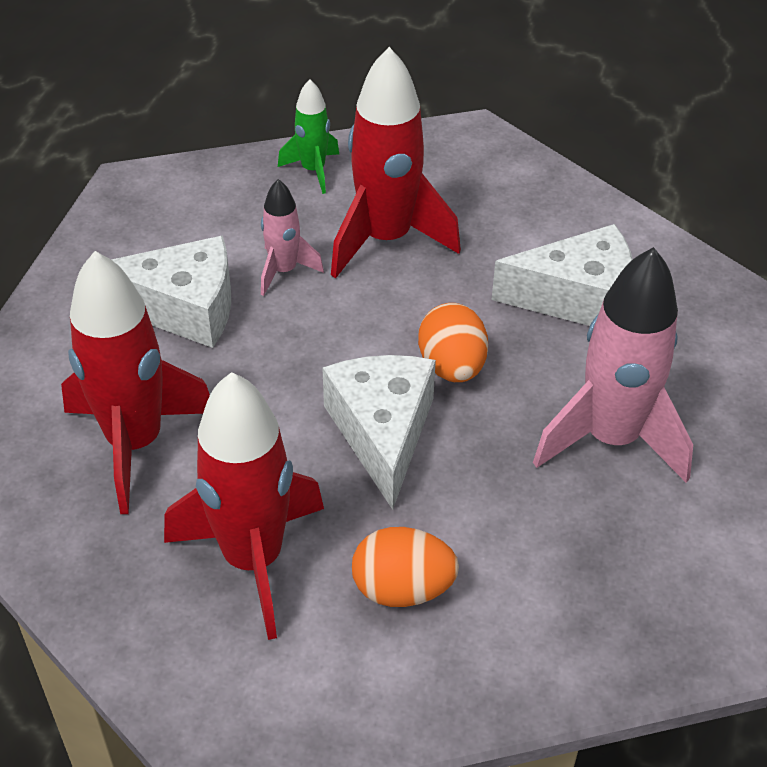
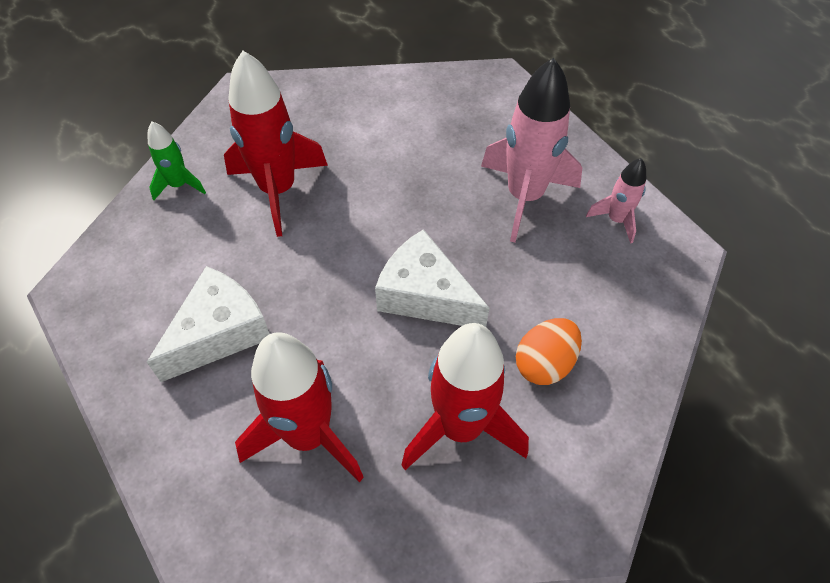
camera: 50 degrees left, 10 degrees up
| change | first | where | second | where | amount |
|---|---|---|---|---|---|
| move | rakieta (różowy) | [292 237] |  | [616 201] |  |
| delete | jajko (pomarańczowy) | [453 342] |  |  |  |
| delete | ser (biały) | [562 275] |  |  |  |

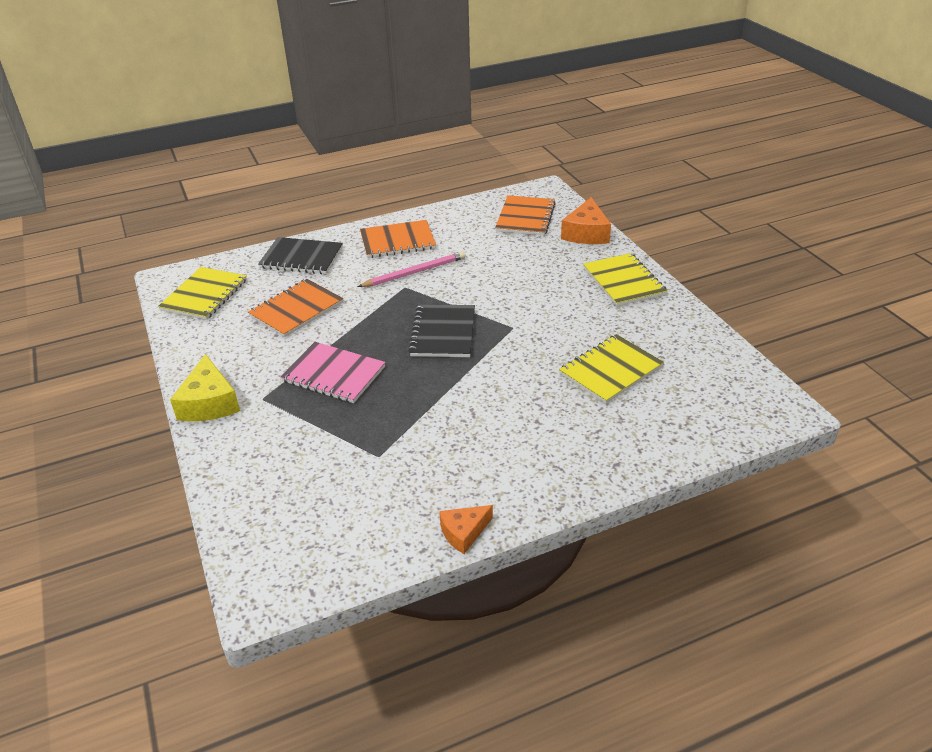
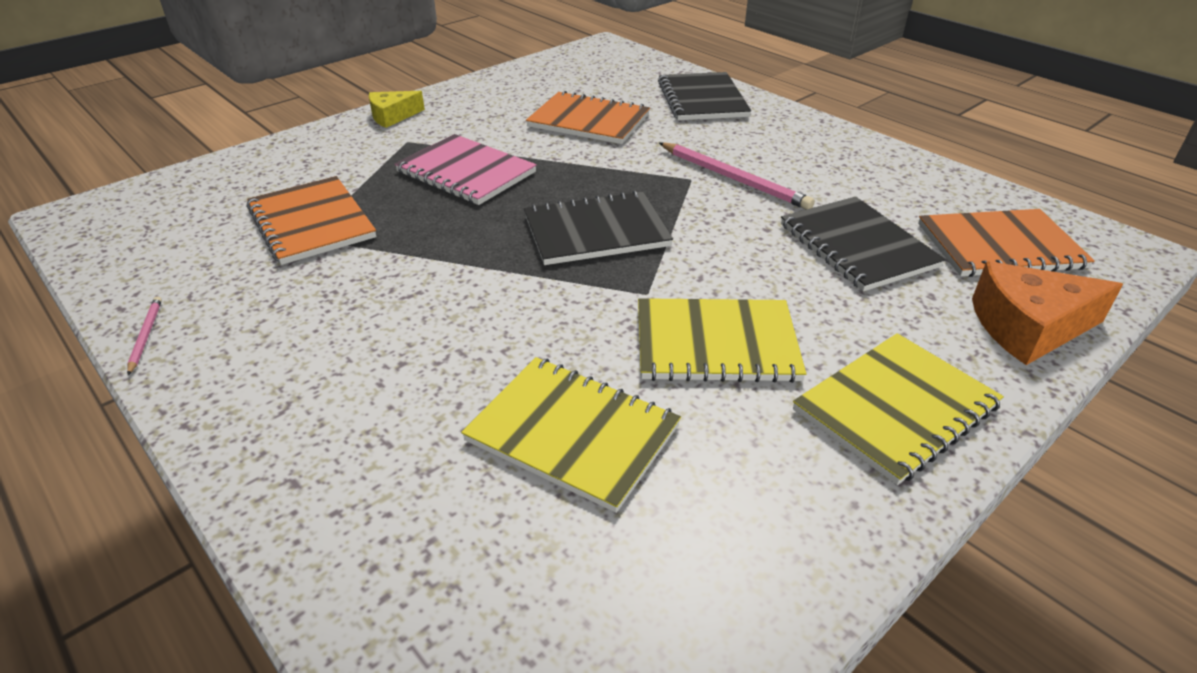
camera: 70 degrees right, 0 degrees up
| change | first | where | second | where | amount |
|---|---|---|---|---|---|
| move | zeszyt (żółty) | [202 293] |  | [722 340] |  |
| resize | ser (żółty) | [205 387] |  | [397 109] | x0.62 |
| rotate | zeszyt (różowy) | [333 372] |  | [466 169] | 60 degrees counterclockwise |
| move | zeszyt (pomarańczowy) | [398 239] |  | [311 220] |  |
| replace | ser (pomarańczowy) | [466 529] | ołówek (różowy) | [144 335] |  |
| insert |  |  | zeszyt (czarny) | [863 244] |  |

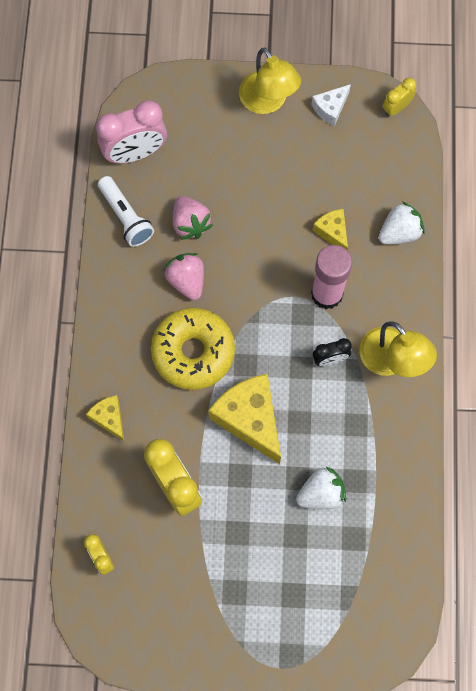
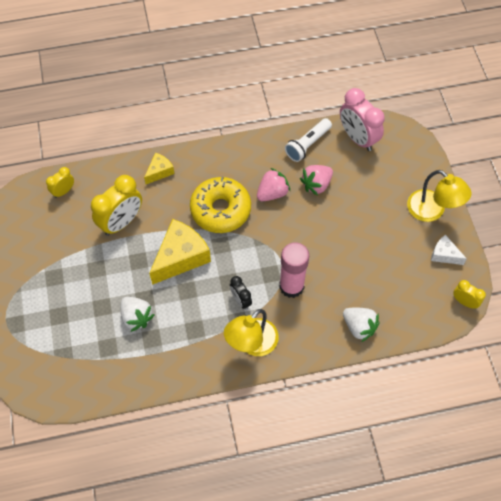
camera: 75 degrees right, 10 degrees down
| change | first | where | second | where | amount |
|---|---|---|---|---|---|
| rotate | lampka (żółty) | [270 80] |  | [439 196] | 90 degrees counterclockwise |
| delete | ser (żółty) | [330 229] |  |  |  |

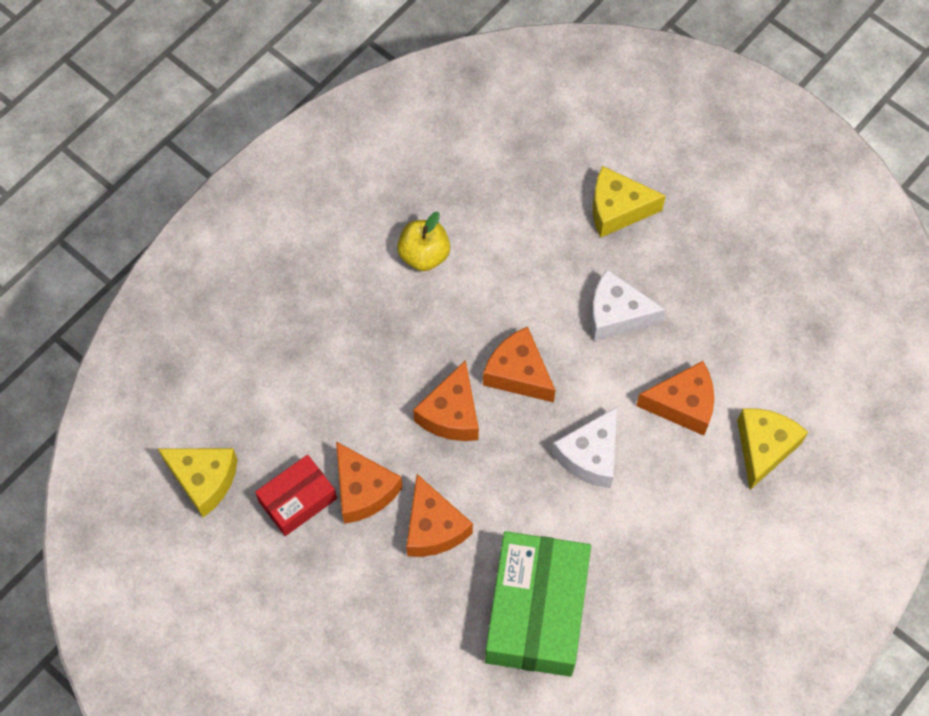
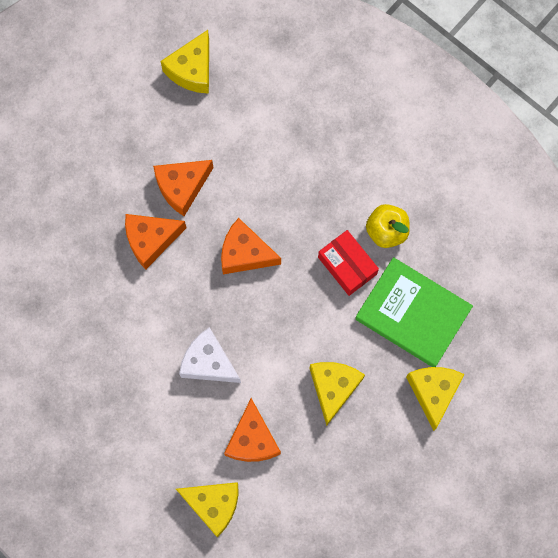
camera: 90 degrees right, 10 degrees up
| change | first | where | second | where | amount |
|---|---|---|---|---|---|
| move | pudełko (czerwony) | [296 495] |  | [348 263] |  |
| delete | ser (pomarańczowy) | [519 365] |  |  |  |
| delete | pudełko (zielony) | [538 604] |  |  |  |
| recolor | ser (biały) | [628 305] | ser (żółty) | [337 394] |  |
| insert |  |  | książka (zielony) | [414 312] |  |

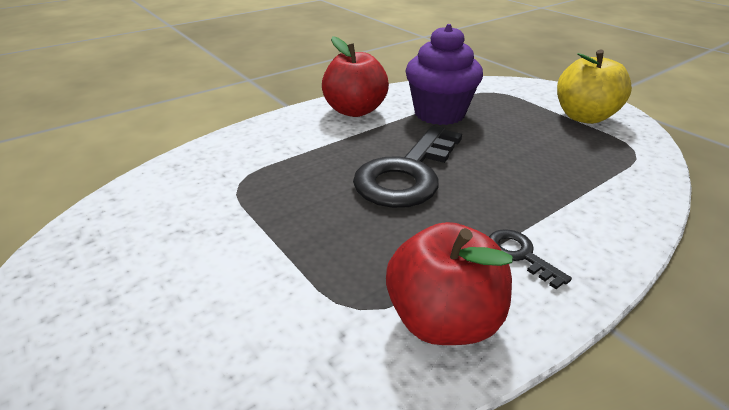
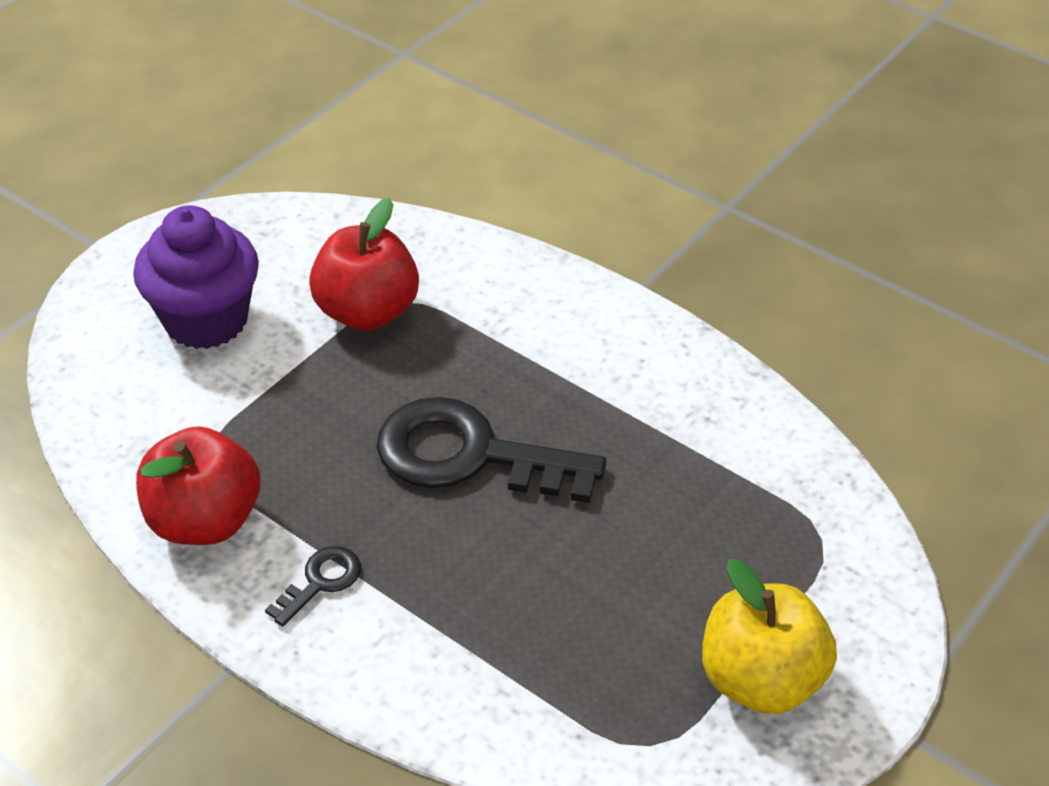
camera: 75 degrees right, 10 degrees up
| change | first | where | second | where | amount |
|---|---|---|---|---|---|
| move | jabłko (czerwony) | [355 76] |  | [364 264] |  |
| move | muffinka (fioletowy) | [444 74] |  | [196 277] |  |

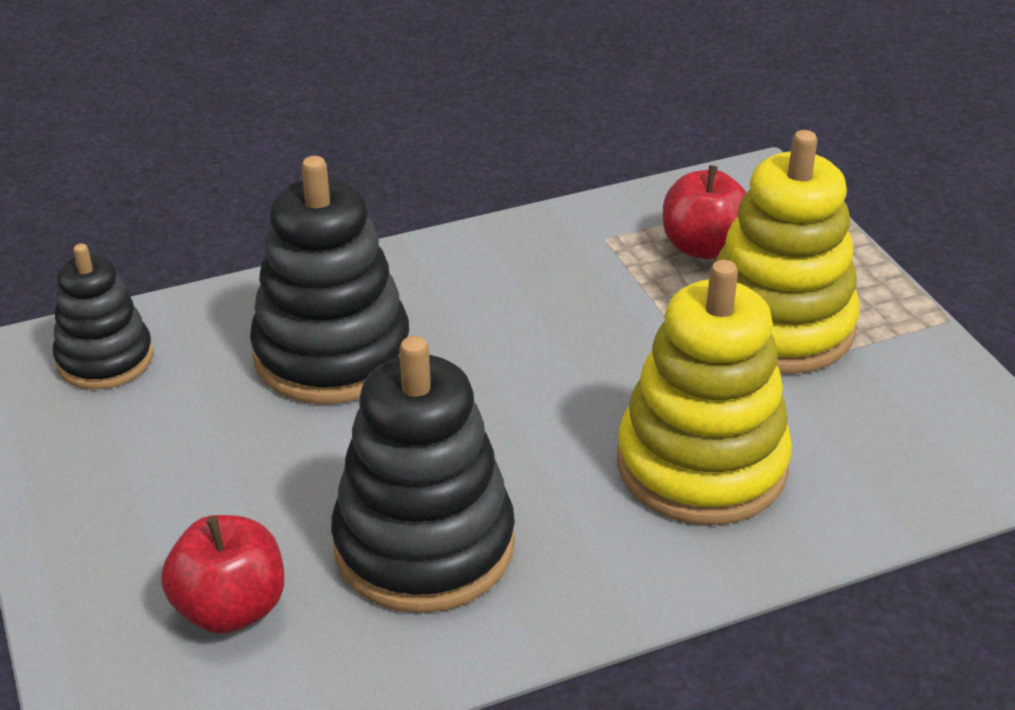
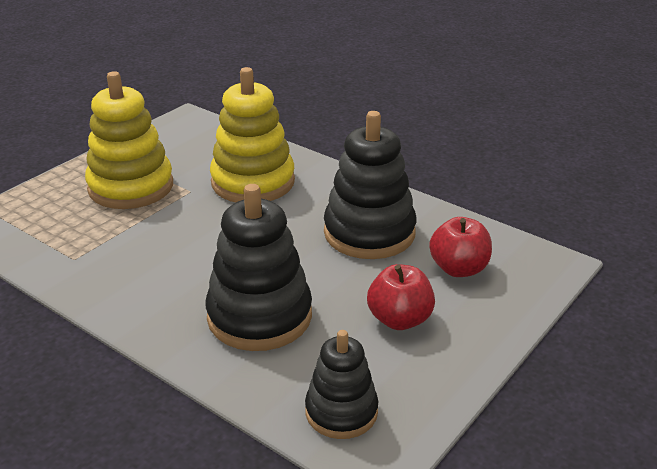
camera: 120 degrees left, 5 degrees down
| change | first | where | second | where | amount |
|---|---|---|---|---|---|
| move | jabłko (czerwony) | [704 212] |  | [401 297] |  |

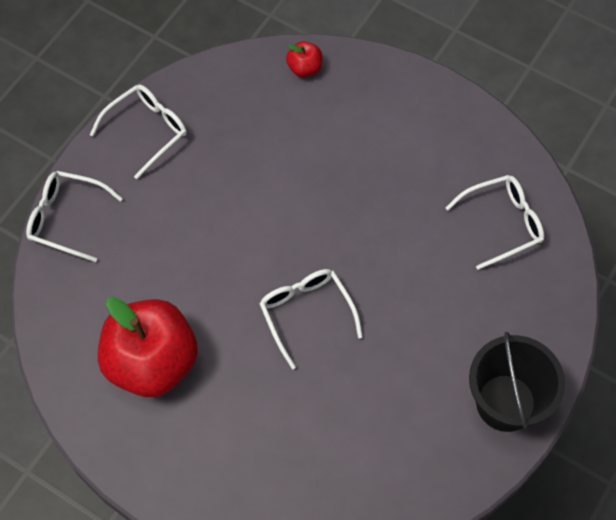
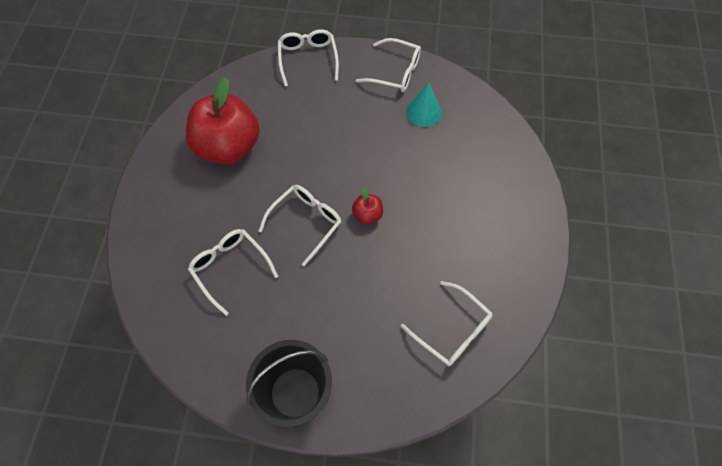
camera: 65 degrees right, 0 degrees up
| change | first | where | second | where | amount |
|---|---|---|---|---|---|
| move | jabłko (czerwony) | [304 59] |  | [367 206] |  |
| insert |  |  | okulary (biały) | [233 272] |  |
| insert |  |  | stożek (turkusowy) | [424 104] |  |

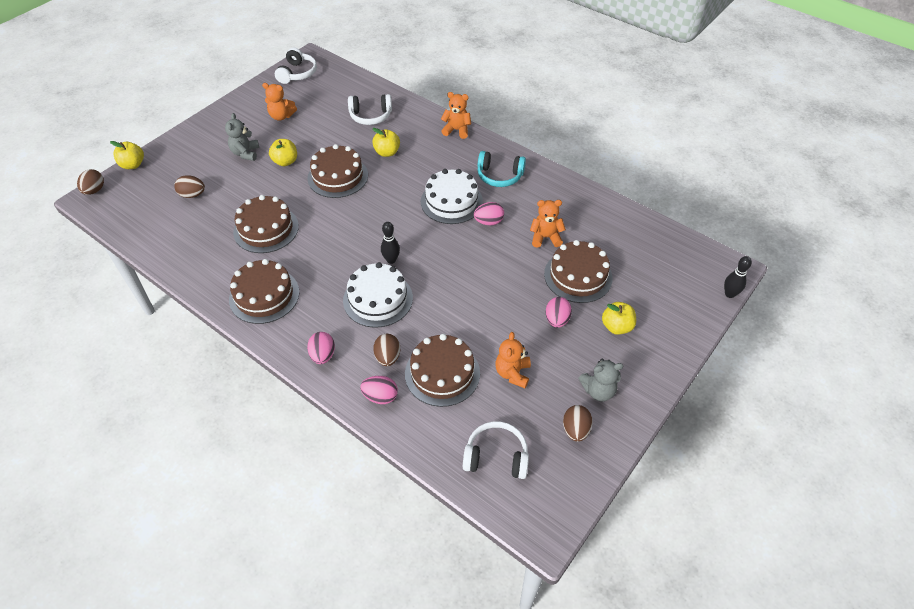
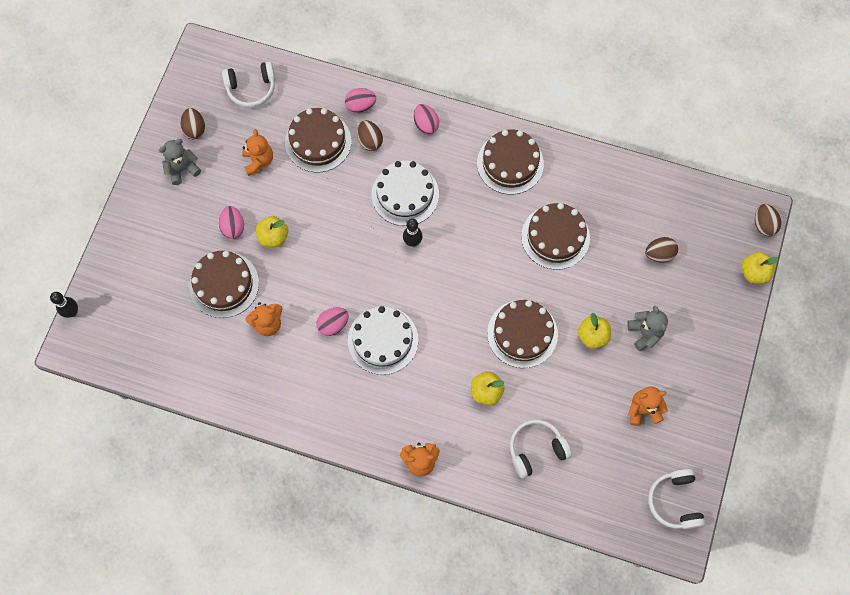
camera: 160 degrees right, 20 degrees up
| change | first | where | second | where | amount |
|---|---|---|---|---|---|
| delete | słuchawki (turkusowy) | [502 169] |  |  |  |
| move | jabłko (żółty) | [619 318] |  | [272 231] |  |

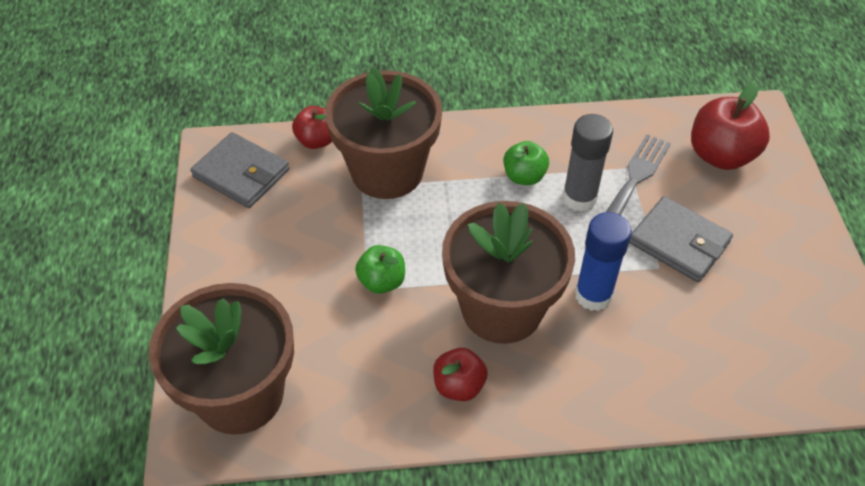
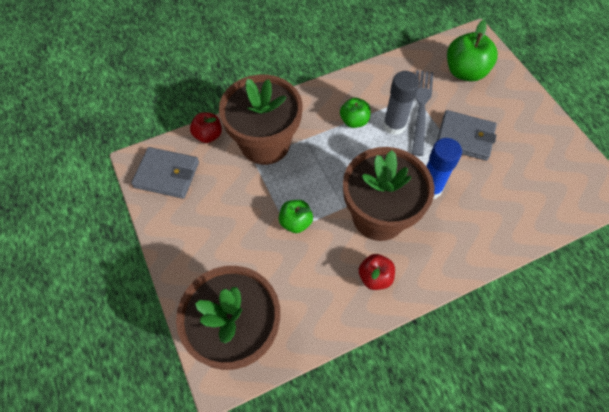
camera: 20 degrees left, 10 degrees up
| change | first | where | second | where | amount |
|---|---|---|---|---|---|
| recolor | jabłko (czerwony) | [730 126] | jabłko (zielony) | [472 50] |  |

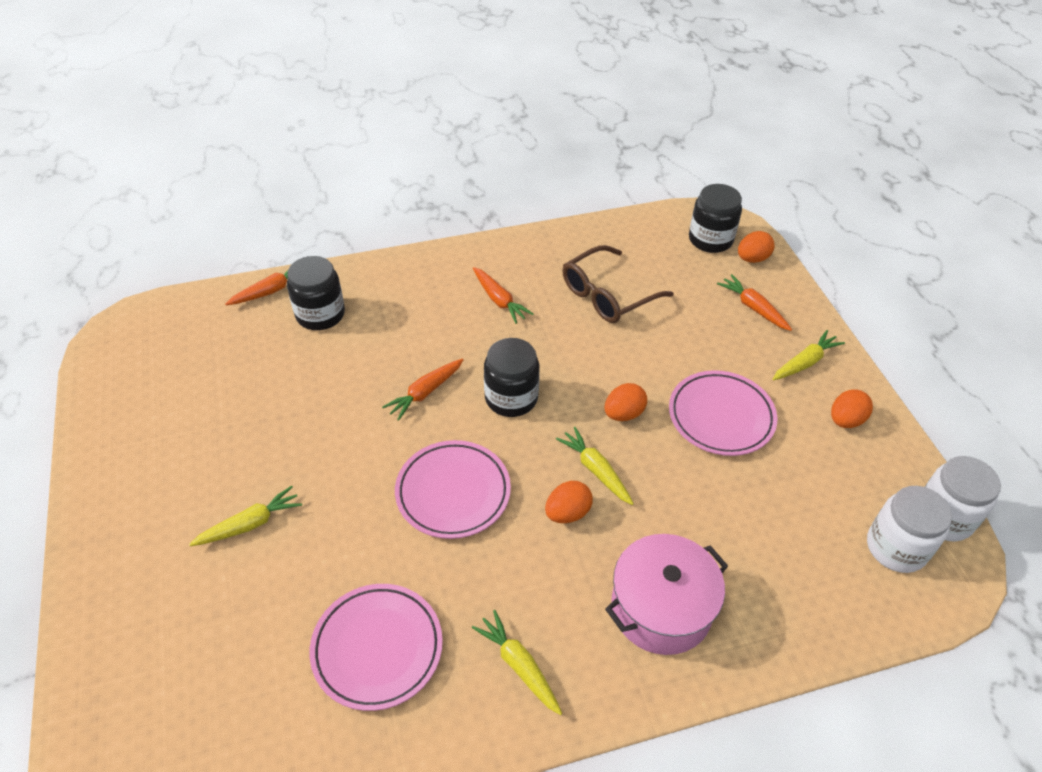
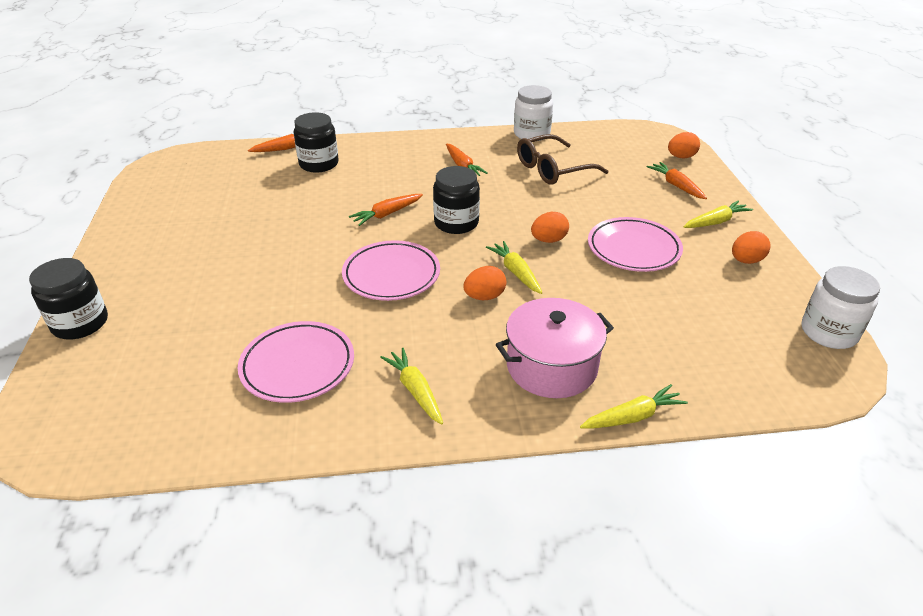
camera: 10 degrees right, 10 degrees down
| change | first | where | second | where | amount |
|---|---|---|---|---|---|
| move | marchewka (żółty) | [245 516] |  | [634 406] |  |
| move | słoik (czarny) | [715 218] |  | [68 298] |  |
| move | słoik (biały) | [909 529] |  | [533 113] |  |

